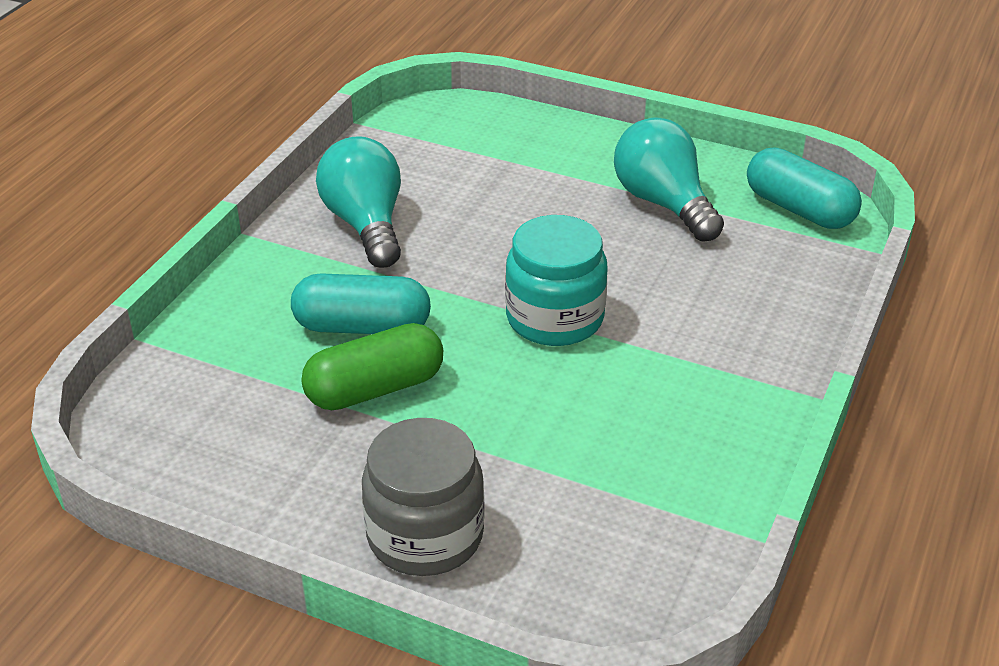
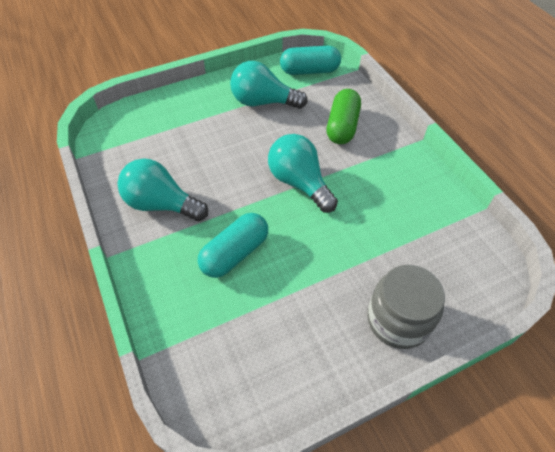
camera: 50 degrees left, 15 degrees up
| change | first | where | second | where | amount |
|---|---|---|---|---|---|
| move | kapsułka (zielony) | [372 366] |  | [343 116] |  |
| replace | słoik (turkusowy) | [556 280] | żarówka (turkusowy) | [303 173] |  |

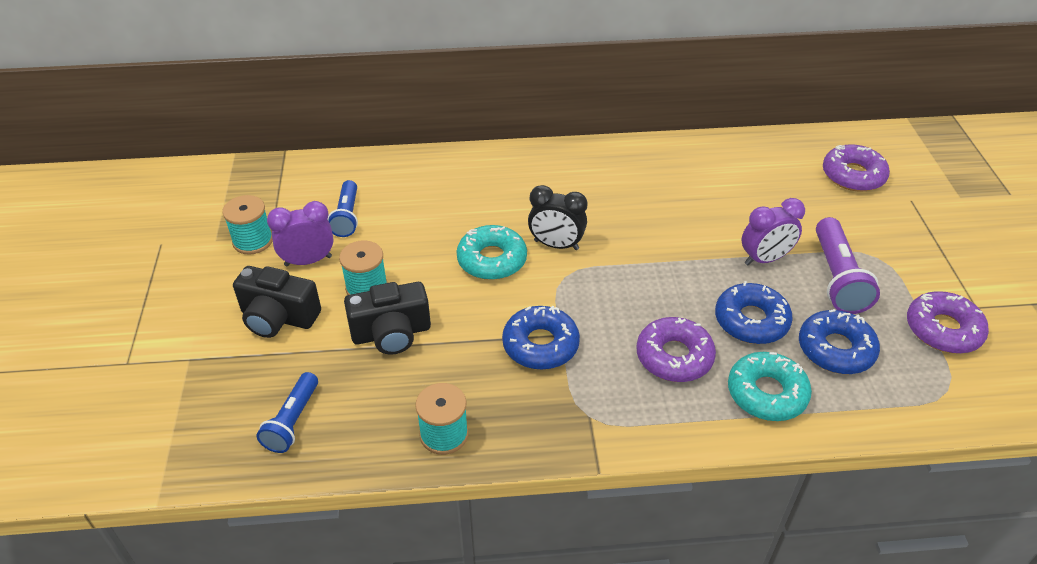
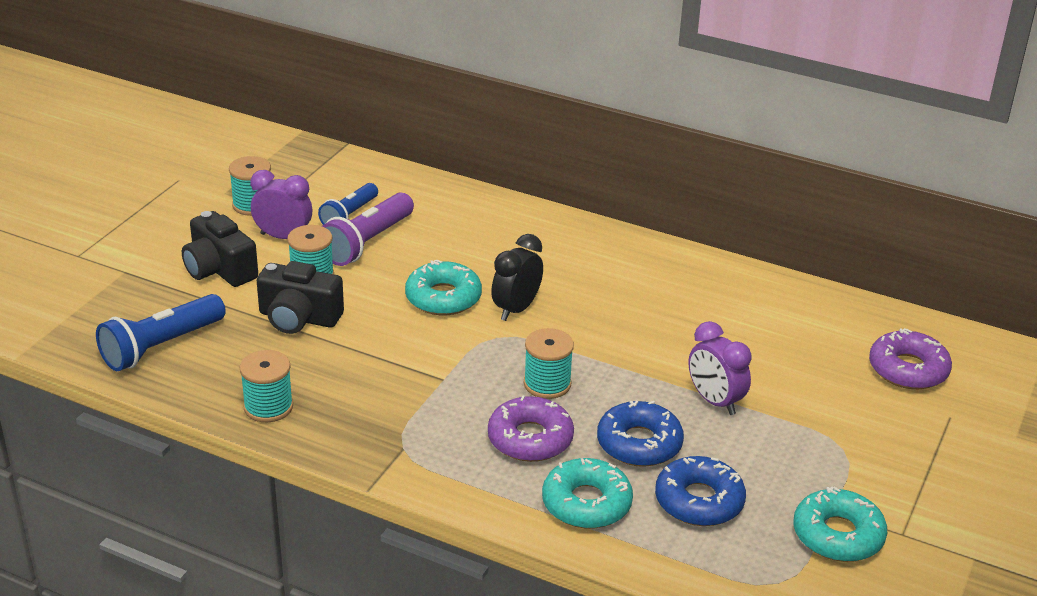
camera: 30 degrees right, 10 degrees down
| change | first | where | second | where | amount |
|---|---|---|---|---|---|
| resize | latarka (niebieski) | [287 412] |  | [161 332] | x1.51 |
| delete | donut (niebieski) | [541 338] |  |  |  |
| rotate | budzik (czarny) | [557 217] |  | [517 277] | 75 degrees clockwise |
| rotate | budzik (fioletowy) | [773 232] |  | [719 368] | 45 degrees clockwise |
| move | latarka (fioletowy) | [848 265] |  | [368 229] |  |
| recolor | donut (fioletowy) | [948 322] | donut (turkusowy) | [840 524] |  |
| insert |  |  | szpulka (turkusowy) | [549 363] |  |

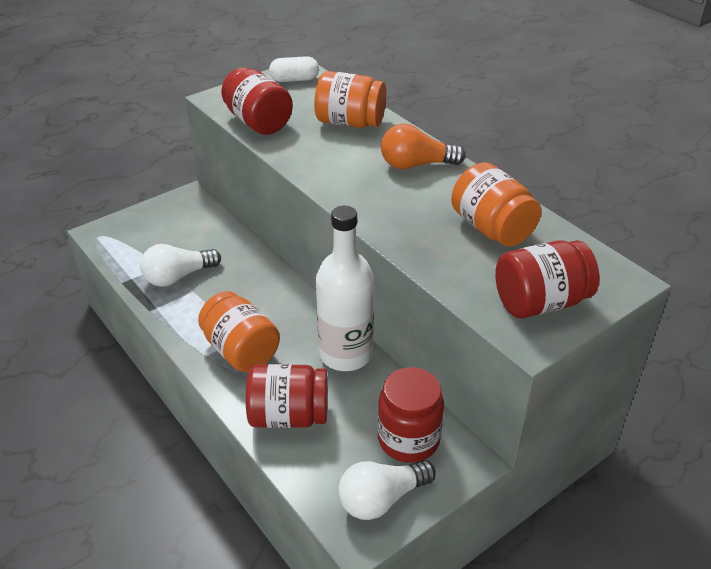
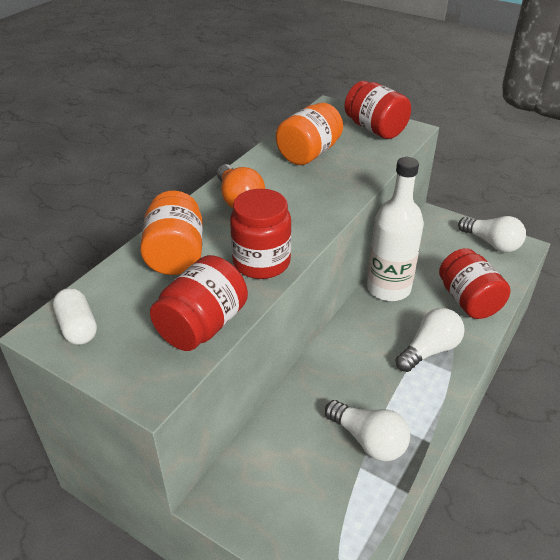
camera: 110 degrees left, 0 degrees up
| change | first | where | second | where | amount |
|---|---|---|---|---|---|
| replace | słoik (pomarańczowy) | [239 331] | żarówka (biały) | [430 340] |  |
| move | słoik (czerwony) | [411 415] |  | [261 234] |  |

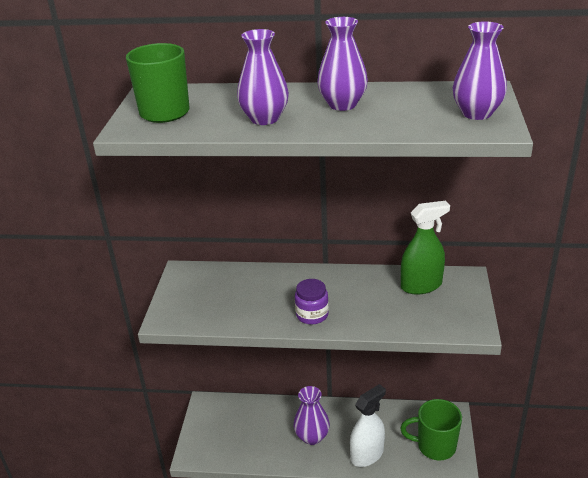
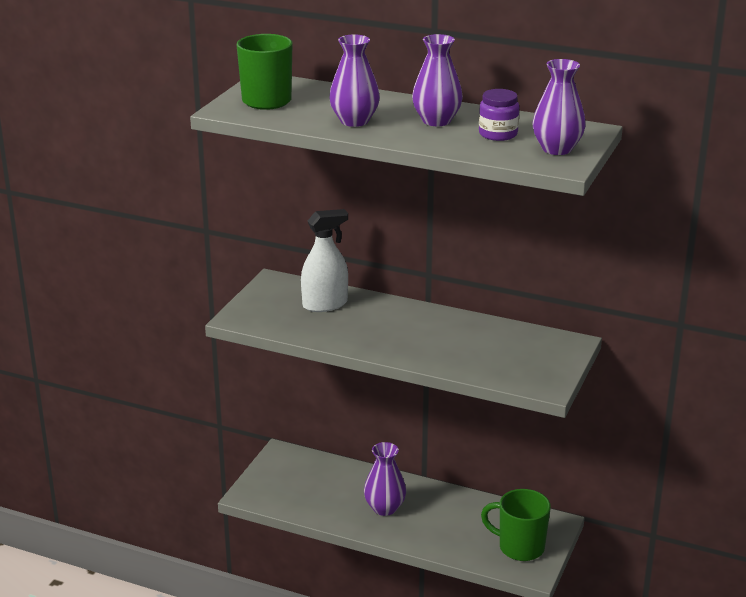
camera: 15 degrees right, 5 degrees down
| change | first | where | second | where | amount |
|---|---|---|---|---|---|
| move | słoik (fioletowy) | [312 301] |  | [499 115] |  |
| move | spryskiwacz (biały) | [368 425] |  | [324 260] |  |
| delete | spryskiwacz (zielony) | [425 248] |  |  |  |

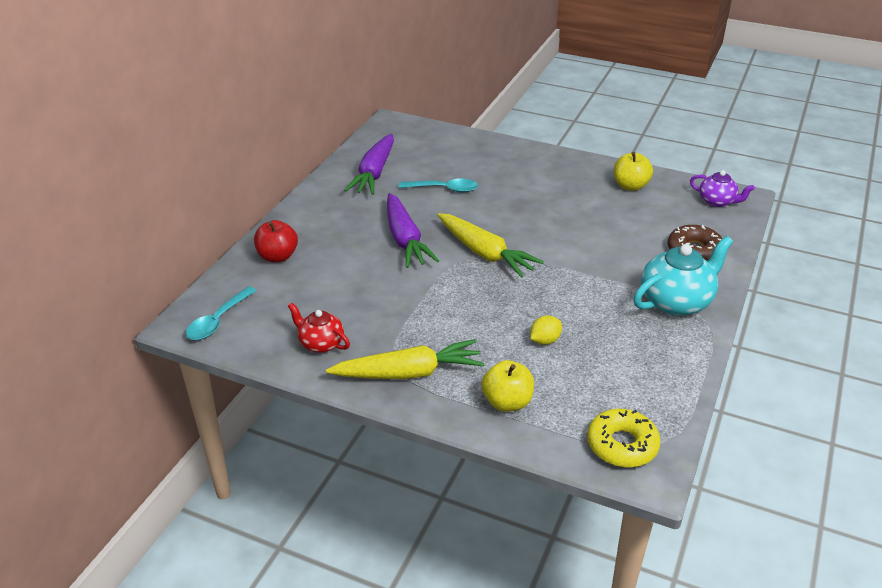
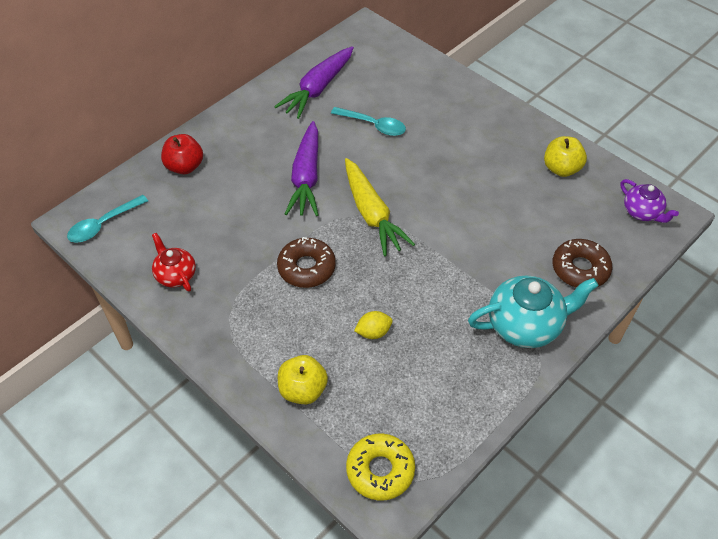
camera: 20 degrees right, 15 degrees up
| change | first | where | second | where | amount |
|---|---|---|---|---|---|
| delete | marchewka (żółty) | [405 359] |  |  |  |
| insert |  |  | donut (brązowy) | [306 262] |  |

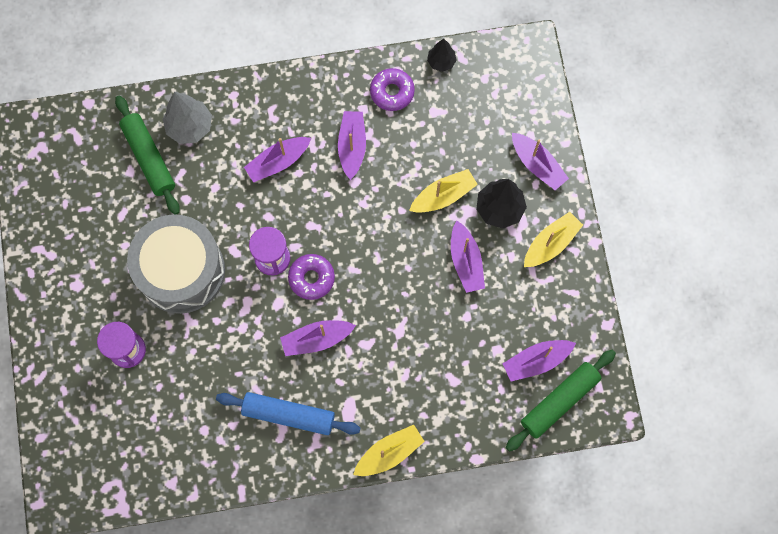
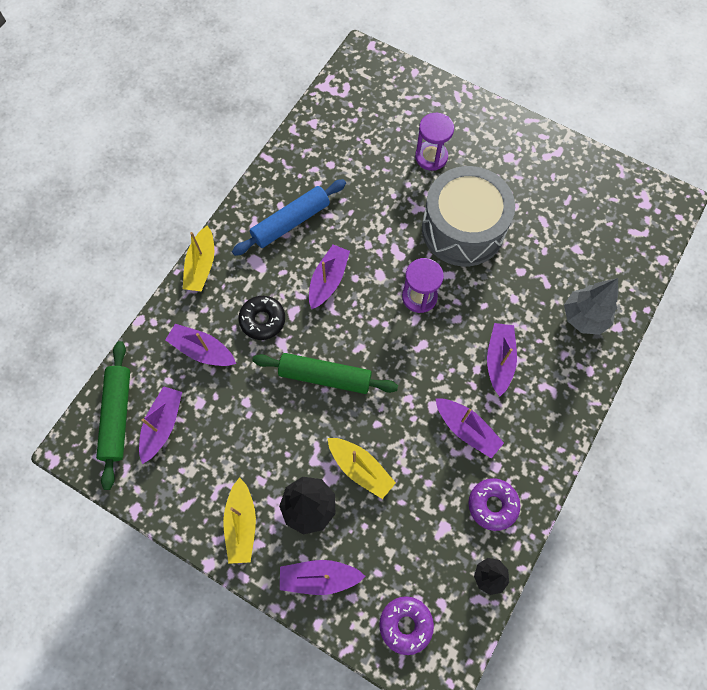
camera: 130 degrees right, 5 degrees down
| change | first | where | second | where | amount |
|---|---|---|---|---|---|
| move | wałek do ciasta (zielony) | [147 155] |  | [325 373] |  |
| move | donut (fioletowy) | [311 277] |  | [406 625] |  |
| rotate | łódka (żółty) | [443 191] |  | [362 468] | 60 degrees counterclockwise |
| move | łódka (fioletowy) | [468 257] |  | [200 345] |  |
| insert |  |  | donut (czarny) | [261 318] |  |

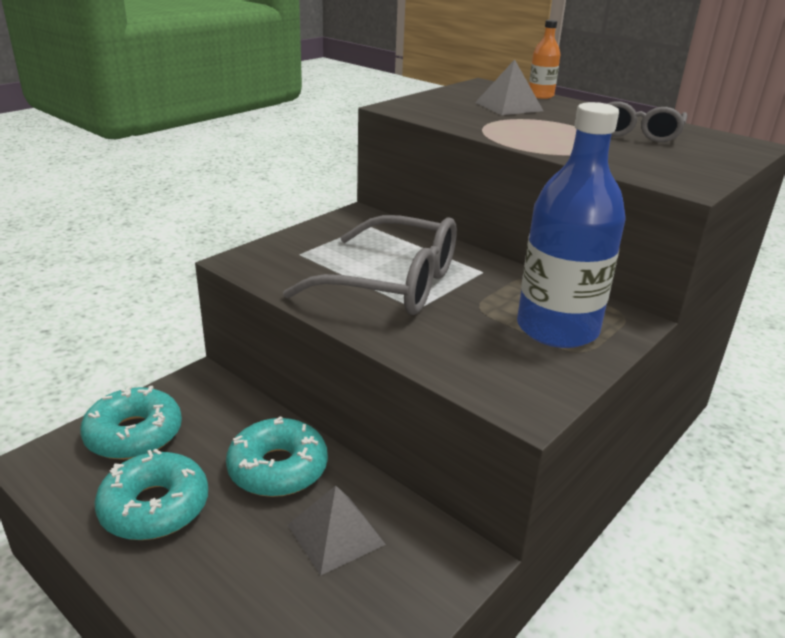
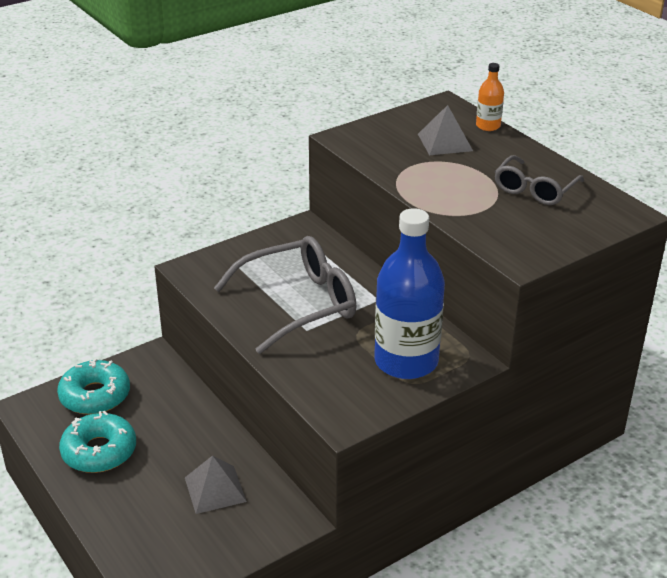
camera: 15 degrees right, 5 degrees up
| change | first | where | second | where | amount |
|---|---|---|---|---|---|
| delete | donut (turkusowy) | [277 456] |  |  |  |
| rotate | okulary (szary) | [370 265] |  | [285 295] | 60 degrees counterclockwise |

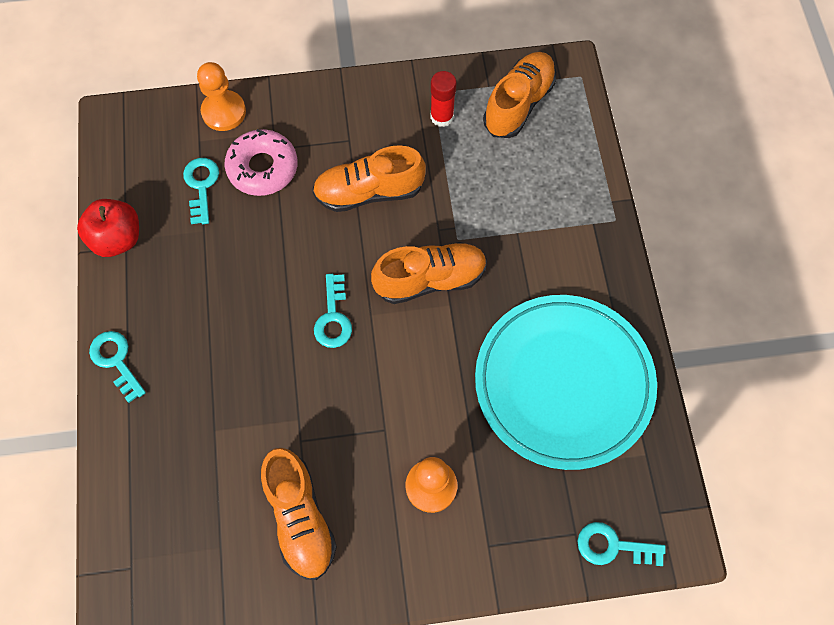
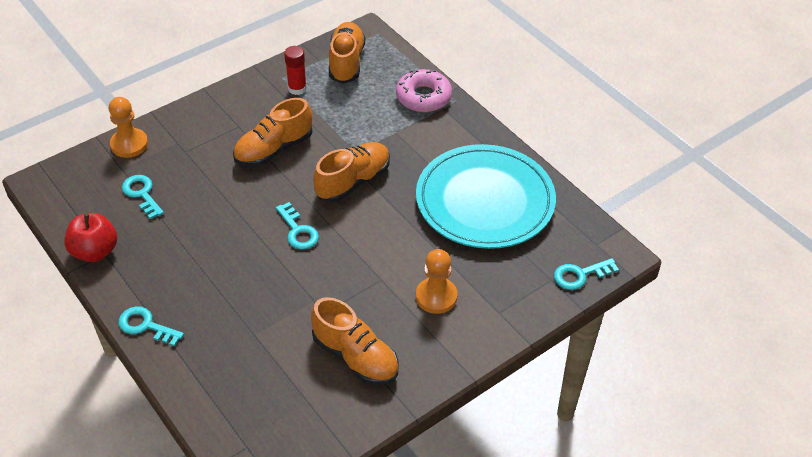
camera: 30 degrees left, 20 degrees down
| change | first | where | second | where | amount |
|---|---|---|---|---|---|
| move | donut (różowy) | [261 162] |  | [424 90] |  |

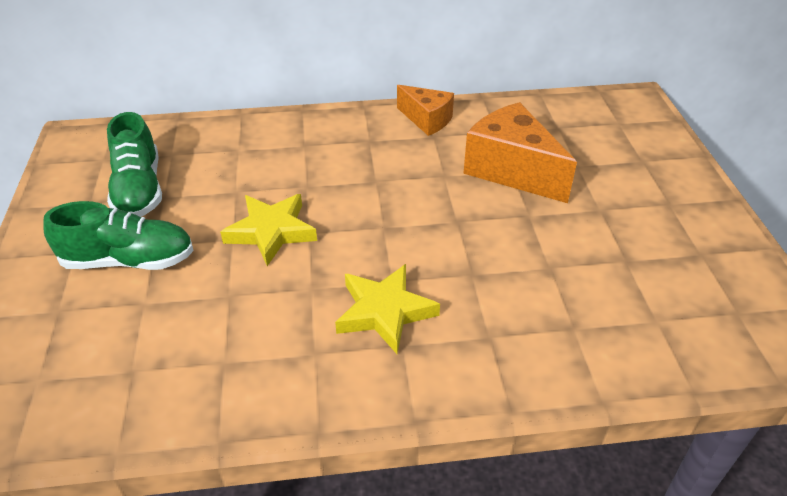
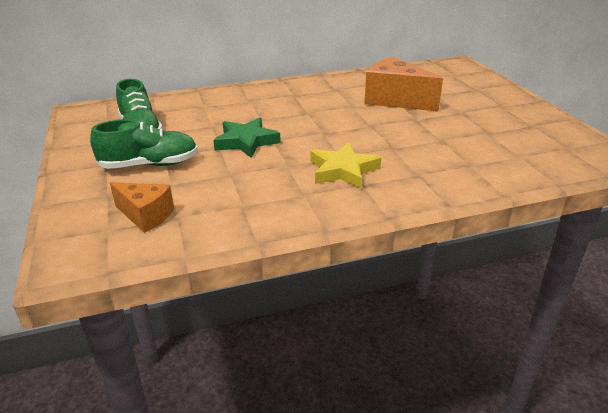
camera: 10 degrees left, 10 degrees down
| change | first | where | second | where | amount |
|---|---|---|---|---|---|
| recolor | gwiazda (żółty) | [268 230] | gwiazda (zielony) | [247 138] |  |
| move | ser (pomarańczowy) | [425 110] |  | [142 207] |  |

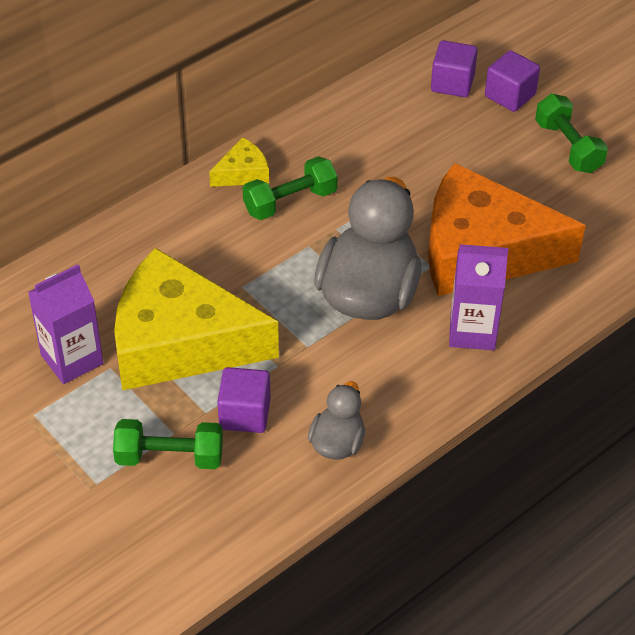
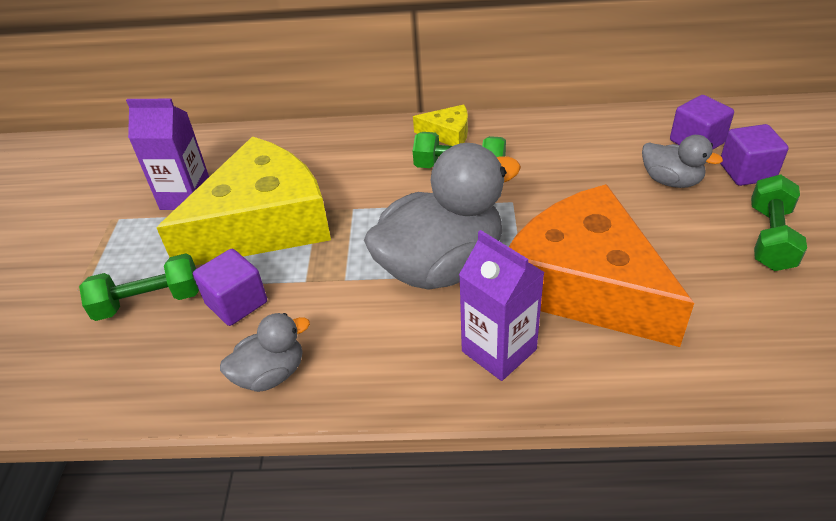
camera: 45 degrees right, 5 degrees down
| change | first | where | second | where | amount |
|---|---|---|---|---|---|
| rotate | hantel (zielony) | [168 444] |  | [139 287] | 60 degrees counterclockwise |
| rotate | ser (żółty) | [196 319] |  | [243 200] | 90 degrees clockwise |
| insert |  |  | kaczka (szary) | [682 161] |  |

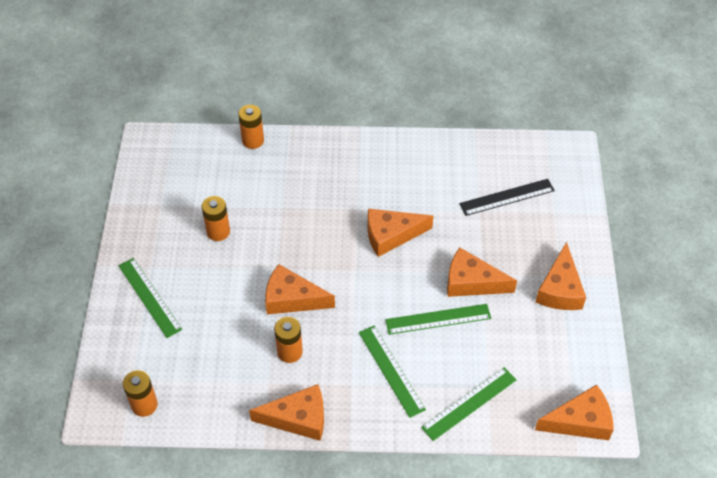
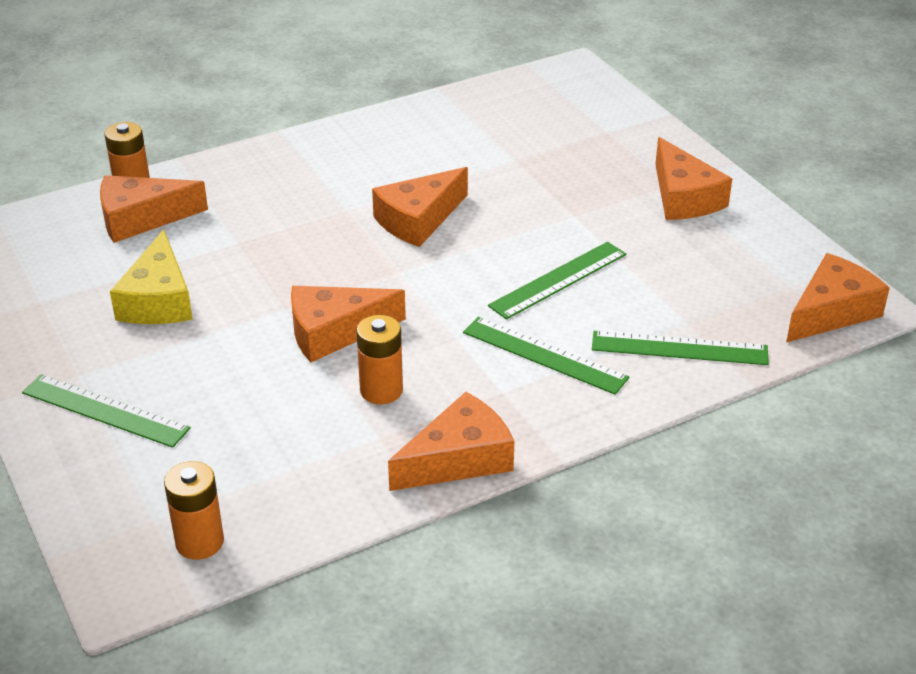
camera: 30 degrees left, 15 degrees down
| change | first | where | second | where | amount |
|---|---|---|---|---|---|
| replace | bateria (pomarańczowy) | [216 218] | ser (żółty) | [151 276] |  |
| rotate | linijka (zielony) | [468 404] |  | [680 348] | 75 degrees clockwise |
| move | ser (pomarańczowy) | [482 272] |  | [154 209] |  |
| delete | linijka (czarny) | [507 197] |  |  |  |

